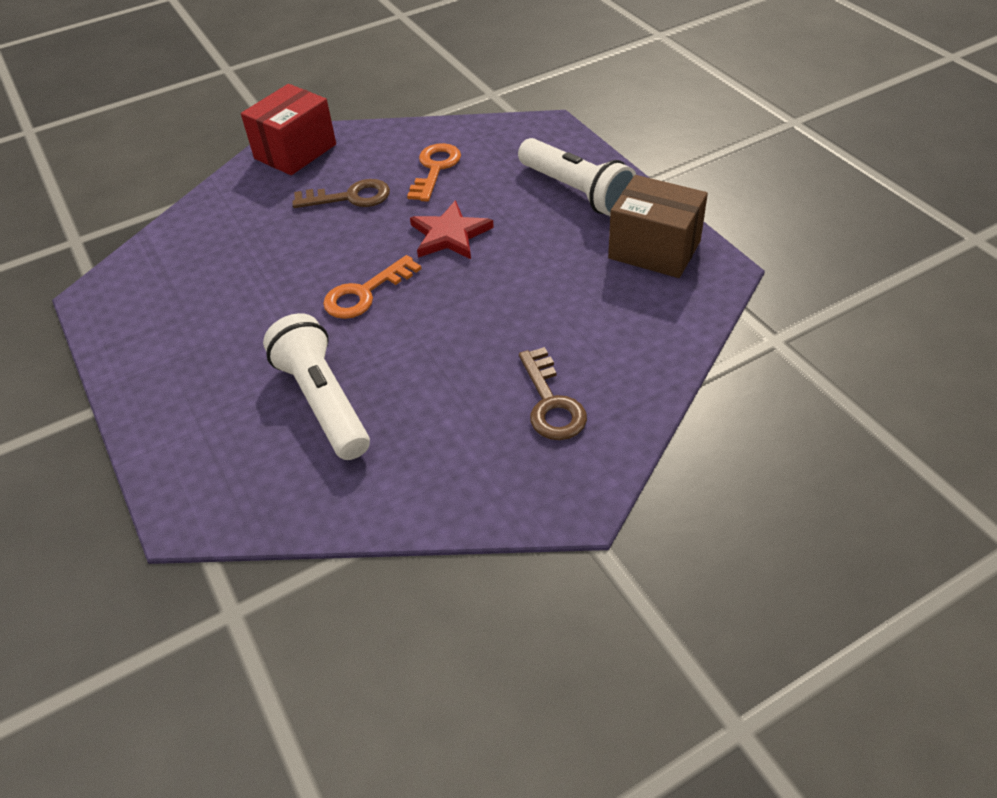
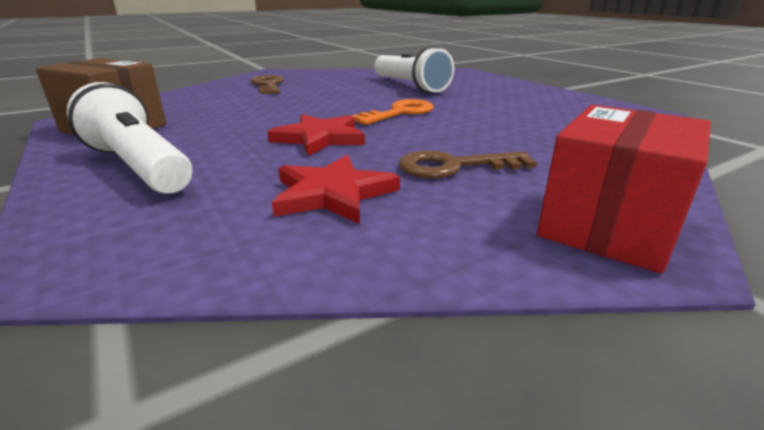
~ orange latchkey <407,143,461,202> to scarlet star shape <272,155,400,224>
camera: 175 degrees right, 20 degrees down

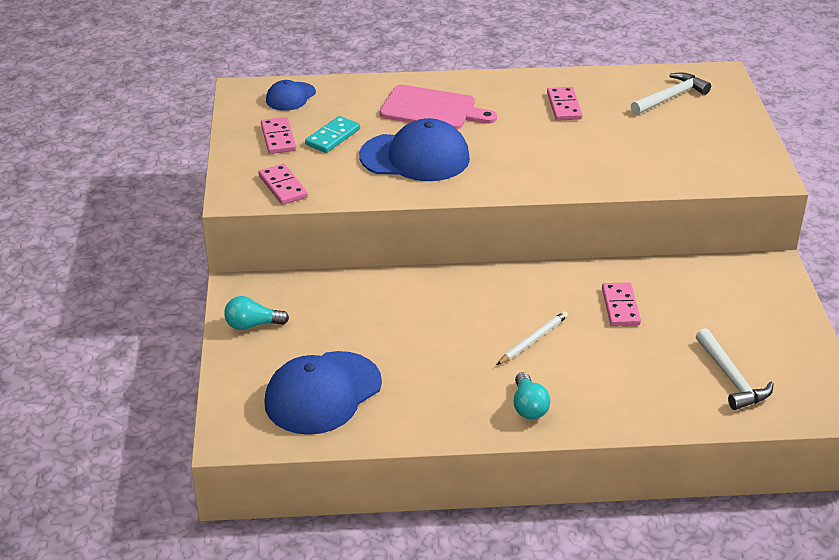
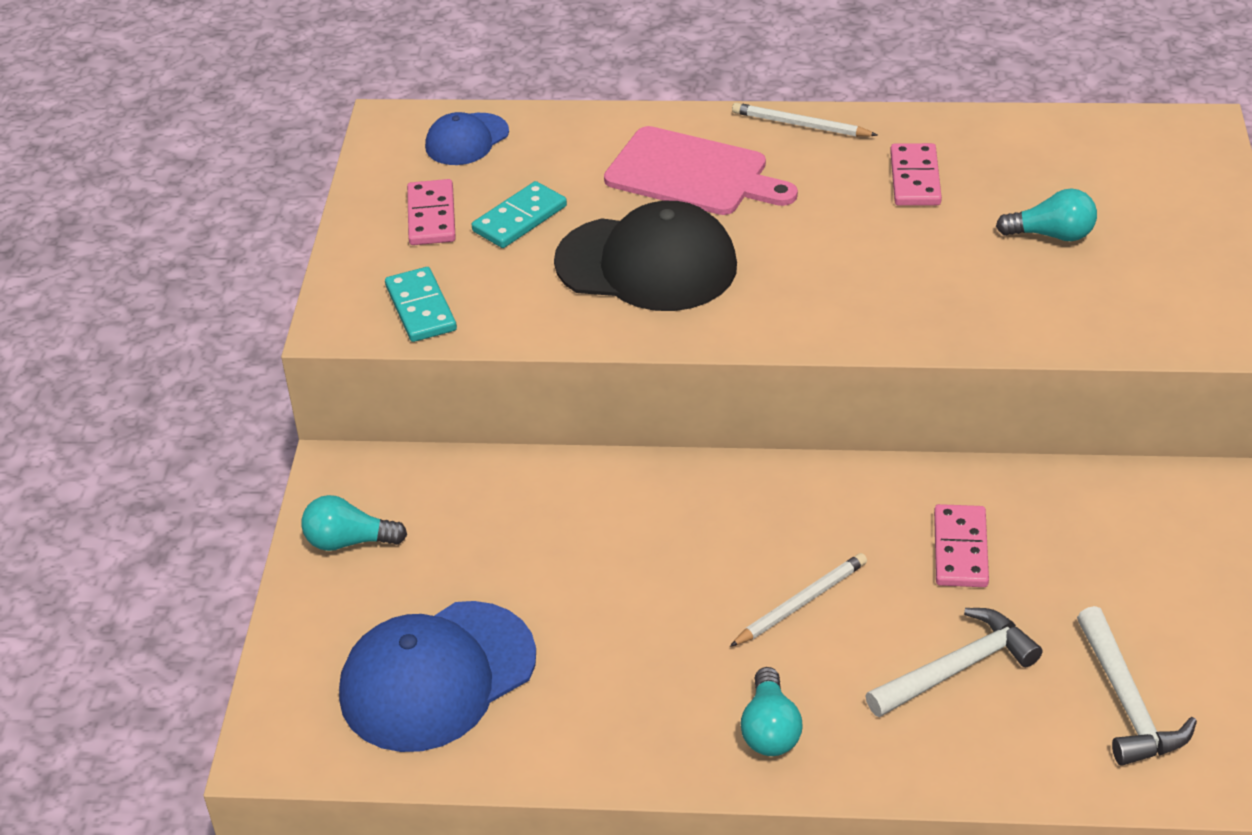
+ snow-white wooden pencil <732,103,878,137>
+ aqua light bulb <996,188,1097,241>
~ snow-white carpenter's hammer <631,72,711,115> to <865,608,1043,717>
~ rose-pink domino <259,164,308,205> to aqua domino <385,267,457,342>
~ blue baseball cap <359,118,470,181> to ebony baseball cap <554,201,737,311>
camera: 10 degrees right, 5 degrees up

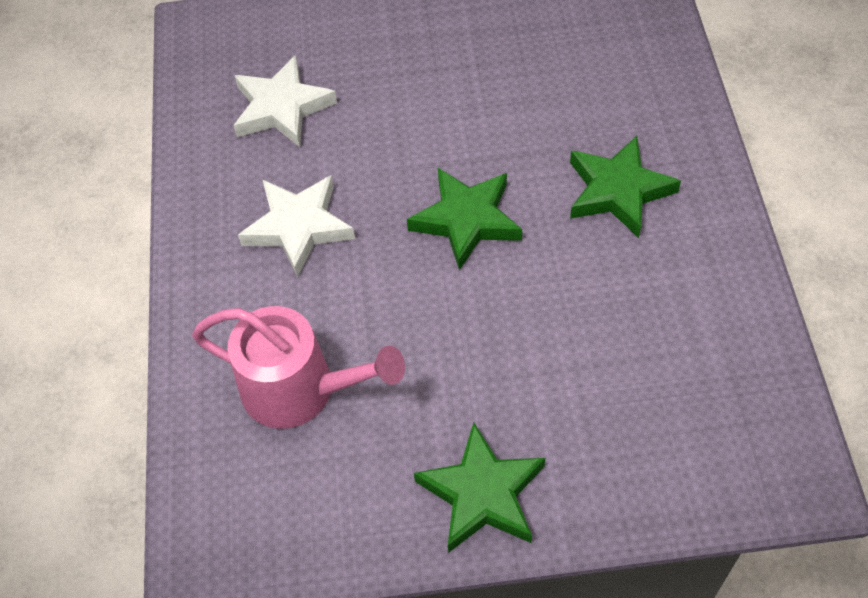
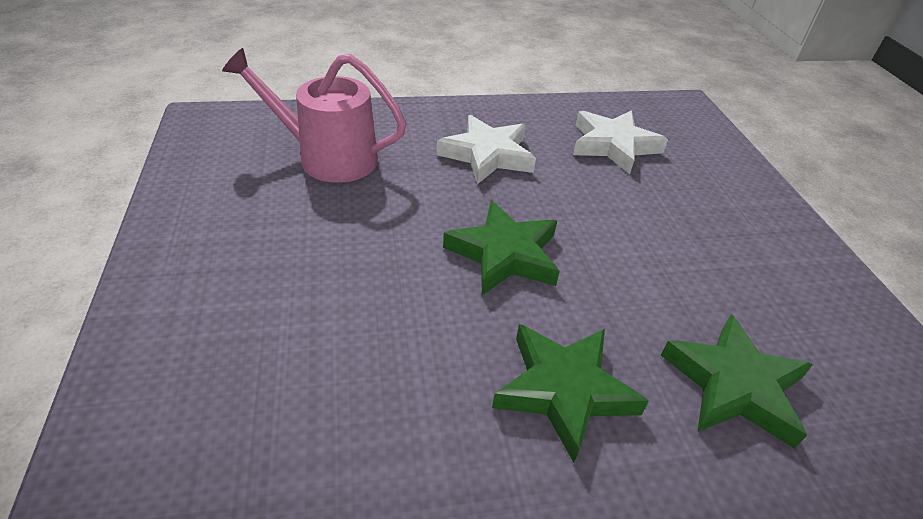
~ green star shape <414,422,545,553> to <661,315,813,449>
~ rose-pink watering pot <192,306,405,429> = <222,48,407,183> 90 degrees clockwise
camera: 80 degrees right, 15 degrees down

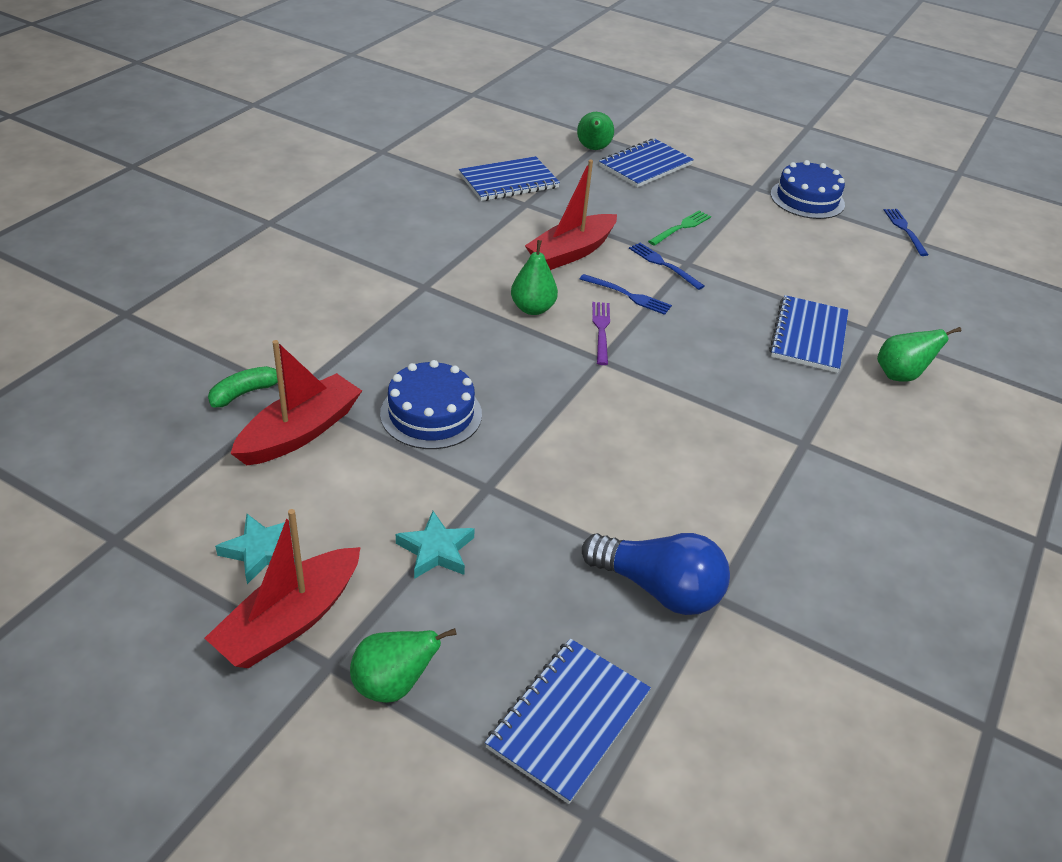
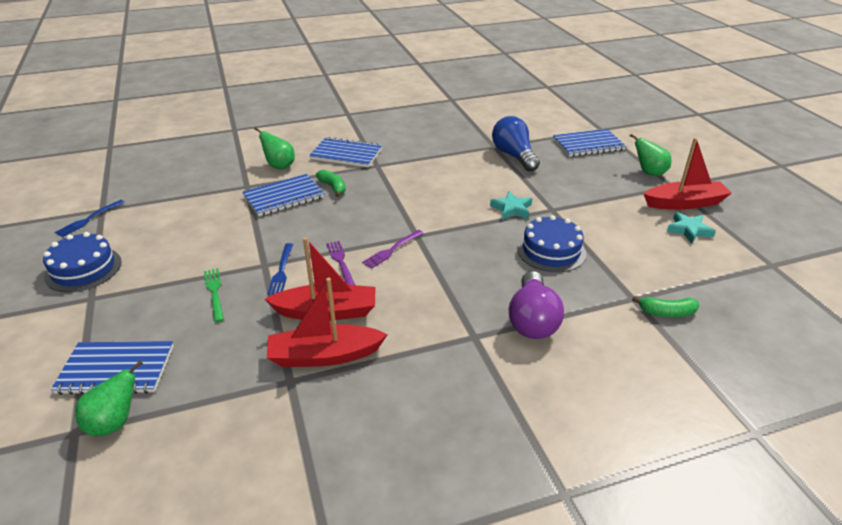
- green pear fruit <511,240,558,315>
+ green toy banana <316,170,346,197>
+ purple light bulb <509,271,564,339>
~ scarlet sailboat <230,340,362,465> to <267,277,388,367>
~ aqua star shape <396,511,475,579> to <490,191,532,220>
~ blue exercise book <459,156,560,201> to <309,137,382,167>
~ blue dinner fork <580,274,672,315> to purple dinner fork <326,241,355,285>
~ green dinner fork <648,210,711,246> = <204,268,224,322> 75 degrees clockwise
camera: 135 degrees left, 5 degrees down

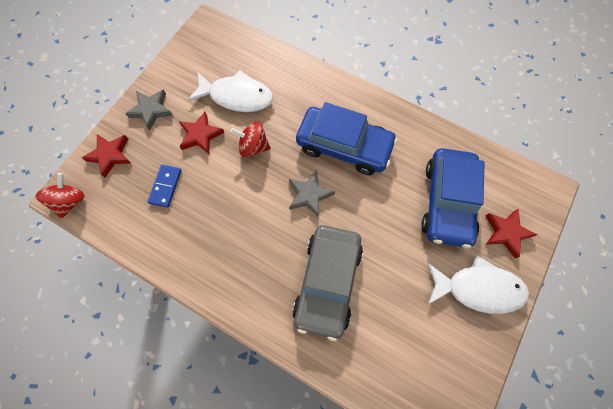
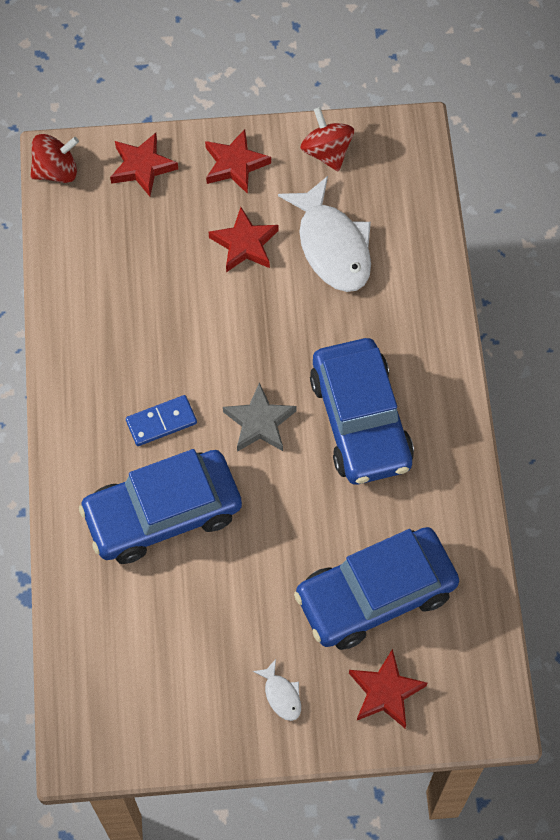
~ blue domino <148,165,181,208> to <126,395,197,446>
~ scarlet spinning top <230,121,271,158> to <301,107,354,172>
~ grey star shape <125,89,173,131> to scarlet star shape <205,129,271,194>
~ grey car <292,225,363,341> to blue car <79,449,242,564>
~ snow-white toy fish <428,255,529,314> = <253,659,301,721> x0.43
camera: 55 degrees right, 5 degrees down

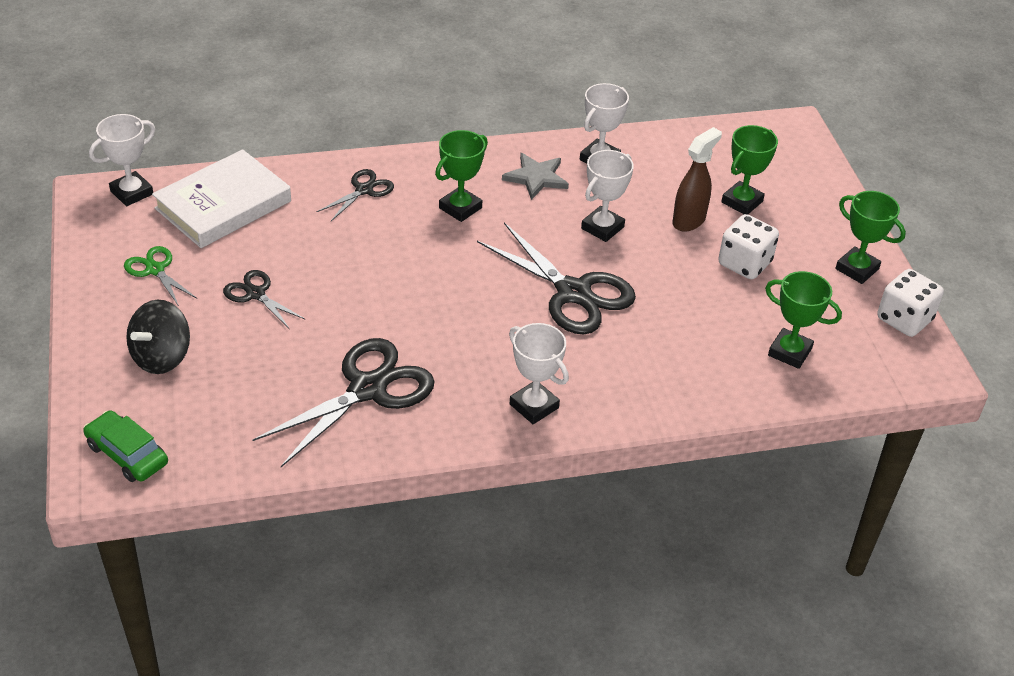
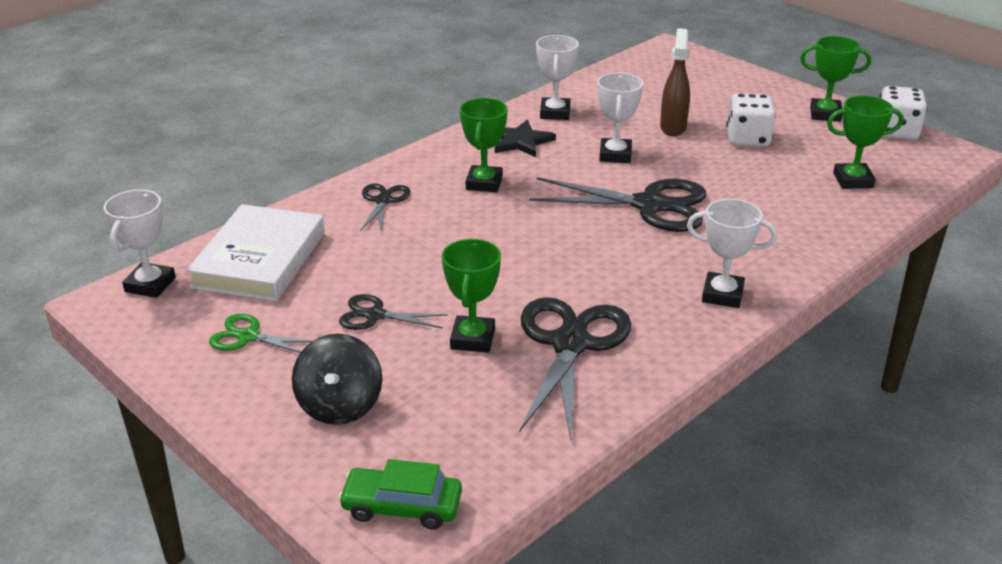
~ green trophy <721,125,778,215> to <442,239,501,353>
~ grey star shape <502,153,569,200> to ebony star shape <495,120,556,157>
camera: 30 degrees left, 10 degrees down

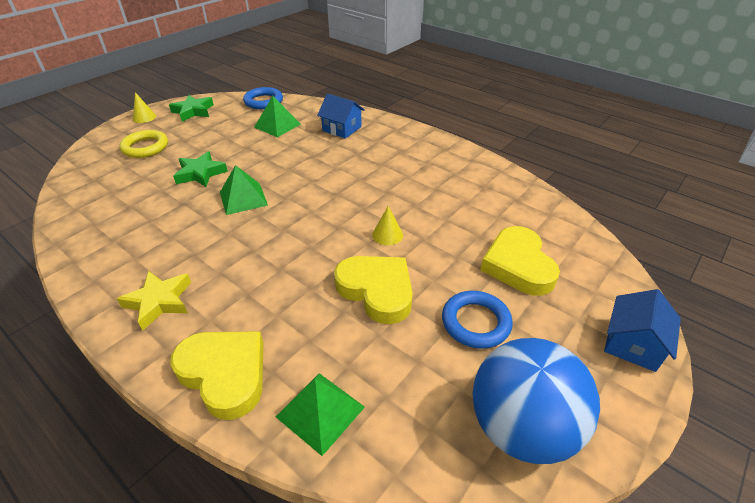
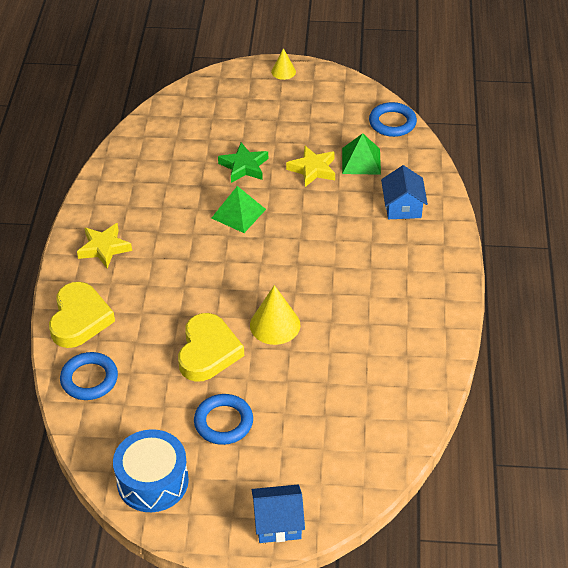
- yellow torus <119,130,168,158>
- green star shape <169,95,214,122>
- yellow heart shape <480,226,560,296>
+ yellow star shape <286,146,335,187>
~ green solid pyramid <276,373,365,456> to blue torus <60,352,118,400>
~ blue ball <472,338,600,464> to blue snare drum <113,429,189,512>
~ yellow cone <372,206,403,245> = <250,285,300,345> x1.68
camera: 55 degrees right, 5 degrees up

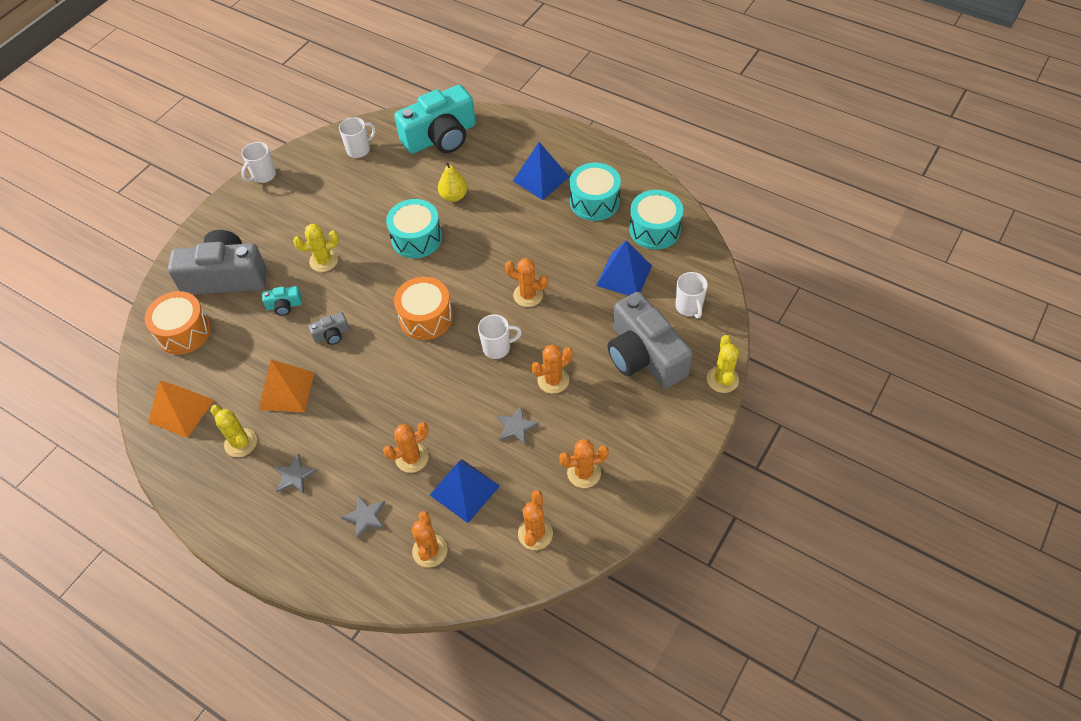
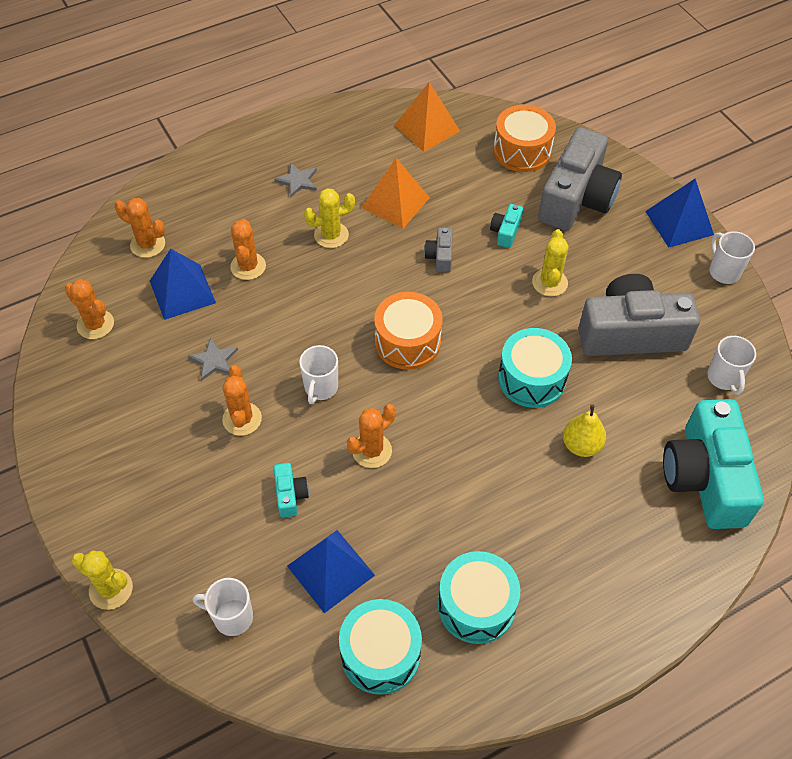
- grey star shape <341,495,386,539>
- orange saguaro cactus <559,439,609,488>
+ aqua camera <274,463,309,518>
~ yellow saguaro cactus <210,405,257,457> to <304,188,355,248>
~ blue solid pyramid <513,142,569,200> to <645,179,714,248>
~ grey camera <608,292,693,388> to <578,274,700,356>
camera: 115 degrees right, 0 degrees up

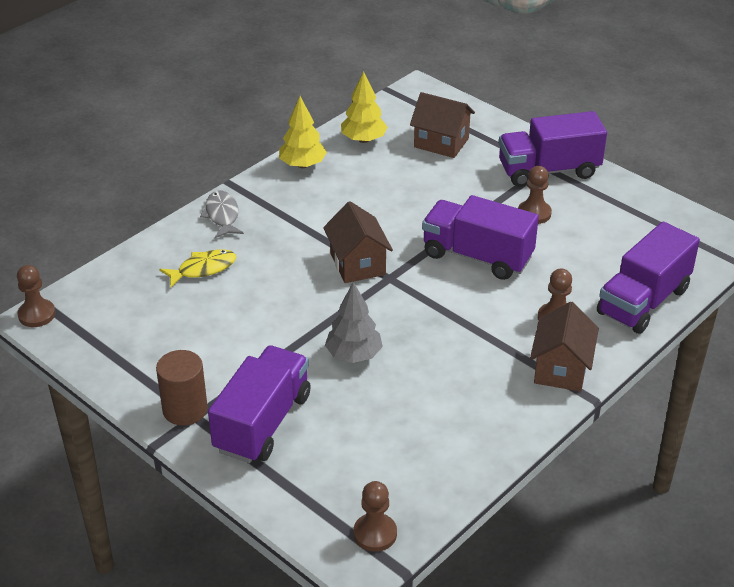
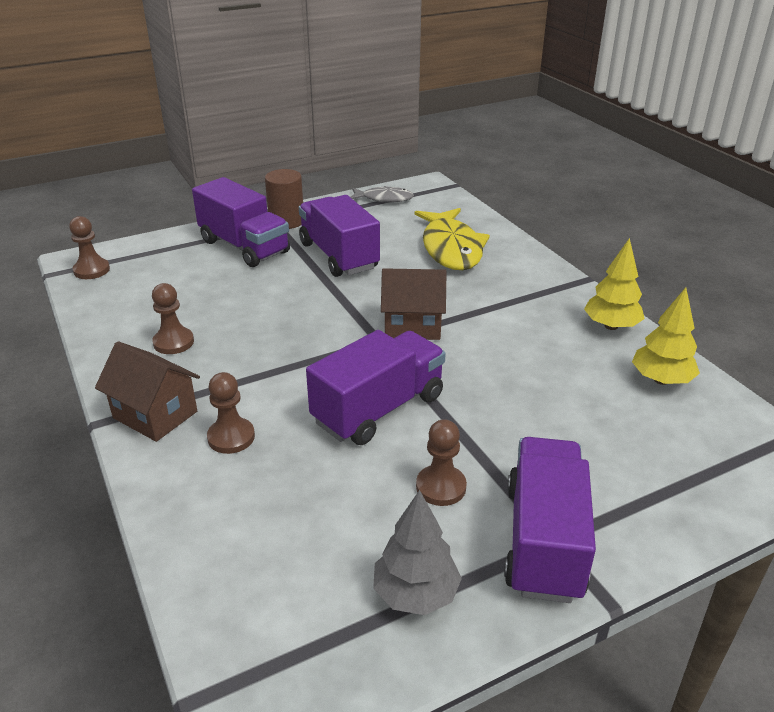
- dark brown toy house <410,92,475,158>
~ dark brown chess pawn <17,265,56,327> to <152,283,194,354>
~ grey toy fish <200,191,244,238> to <350,186,414,202>
~ grey tree <325,282,383,363> to <373,490,462,615>
~ purple lorry <597,222,700,334> to <299,195,380,277>
~ yellow toy fish <159,249,237,287> = <414,208,490,270> x1.78
camera: 110 degrees right, 5 degrees down

